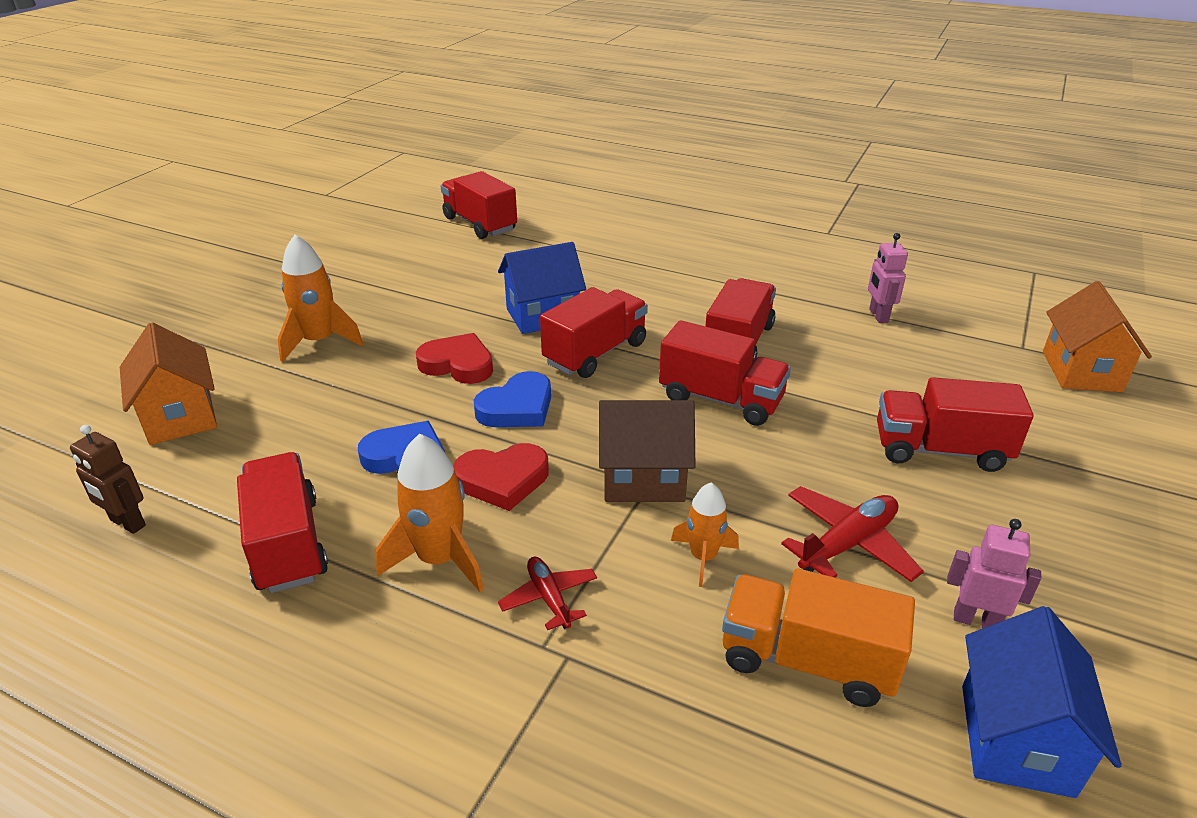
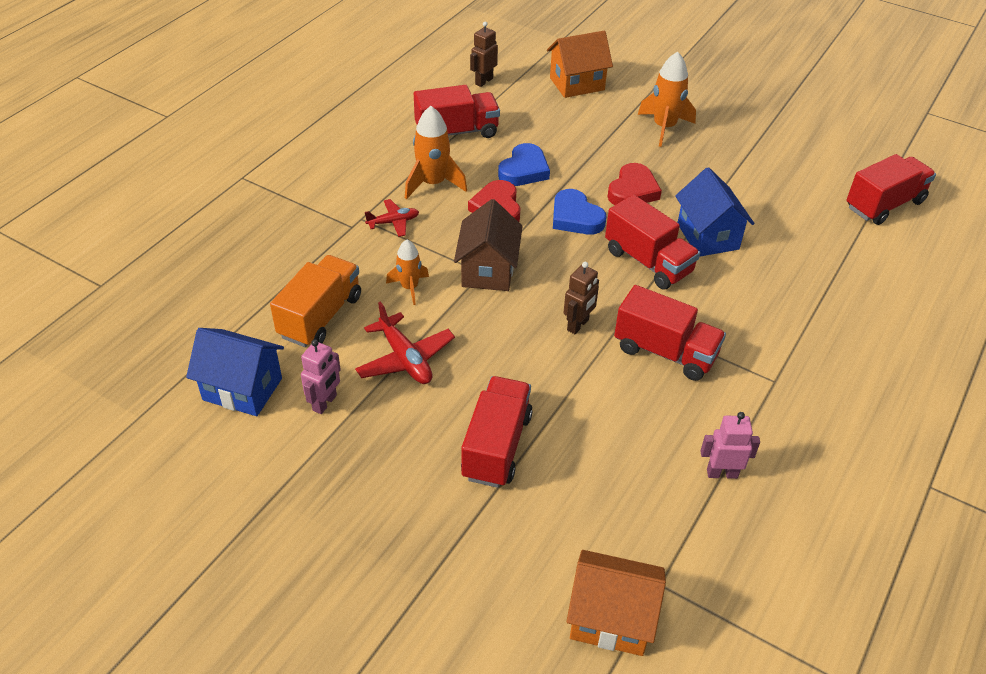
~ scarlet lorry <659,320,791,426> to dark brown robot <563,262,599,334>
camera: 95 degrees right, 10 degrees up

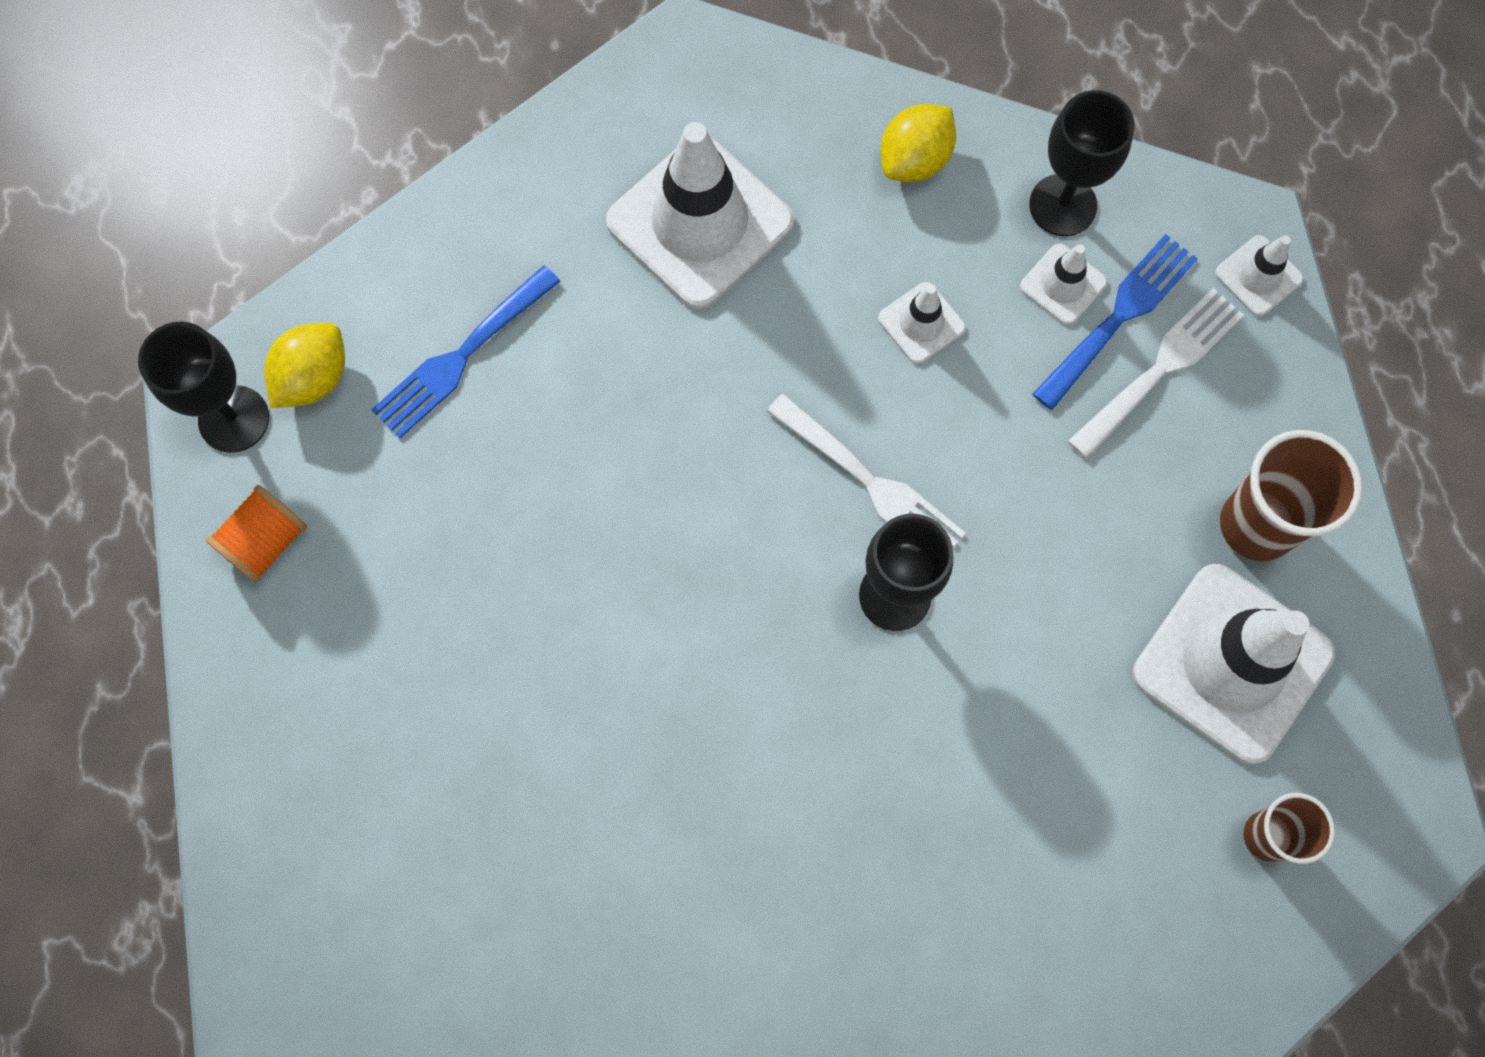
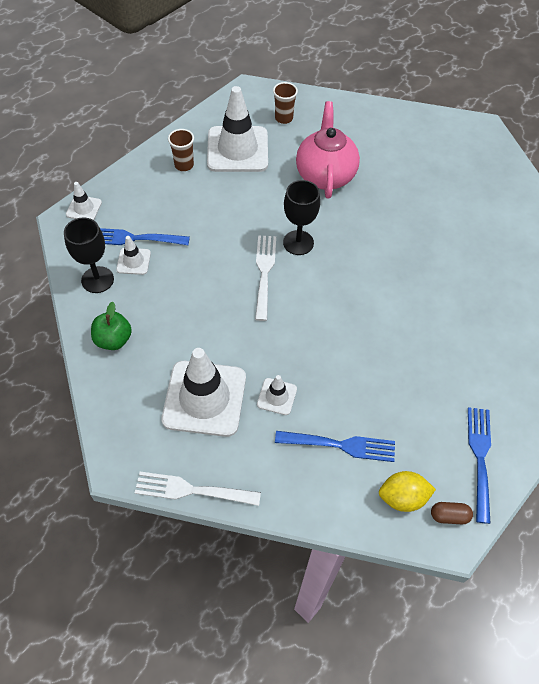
+ rose-pink tea pot <296,101,360,199>
~ snow-white road cone <878,282,966,364> to <257,375,297,415>
~ snow-white dinner fork <1068,288,1244,459> to <135,472,261,506>
~ ebony goblet <138,321,269,453> to dark brown pill shape <431,502,473,524>
~ orange bobbin <206,485,307,583> to blue dinner fork <468,407,491,524>
~ yellow toy lemon <880,104,956,182> to green apple fruit <91,302,132,350>
~ dark brown cup <1220,430,1363,561> = <168,129,194,171> x0.62
camera: 130 degrees left, 15 degrees down

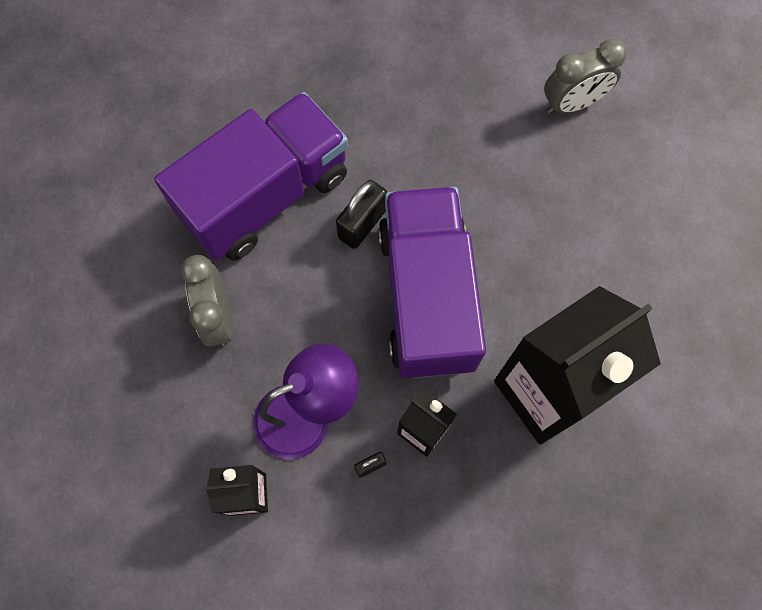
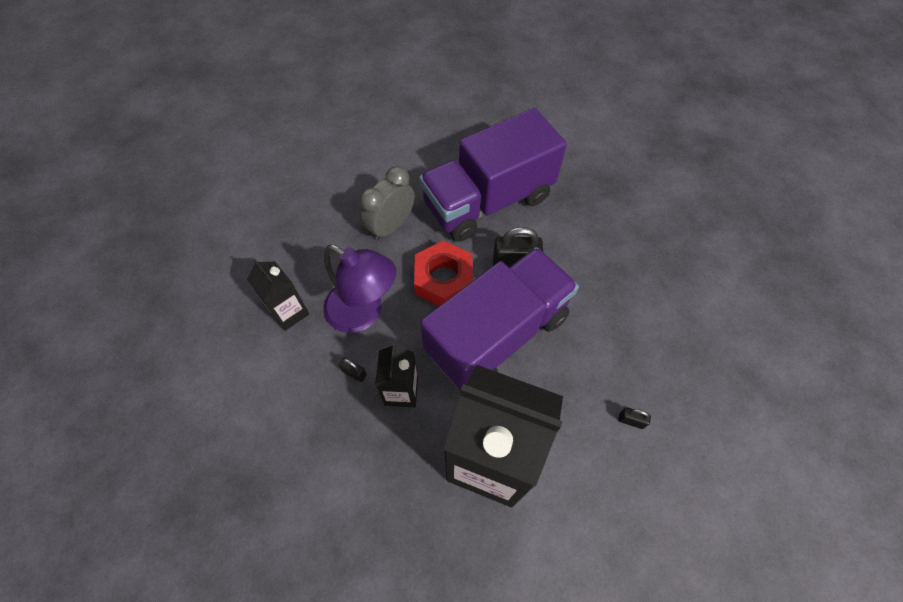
- grey alarm clock <544,39,627,114>
+ scarlet hexagon nut <414,240,473,306>
+ ebony padlock <618,407,651,429>
~ purple lorry <154,92,348,260> = <419,108,567,242> 135 degrees clockwise
camera: 55 degrees right, 10 degrees down

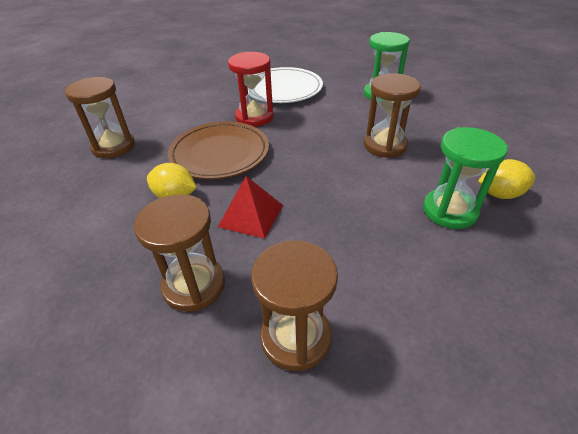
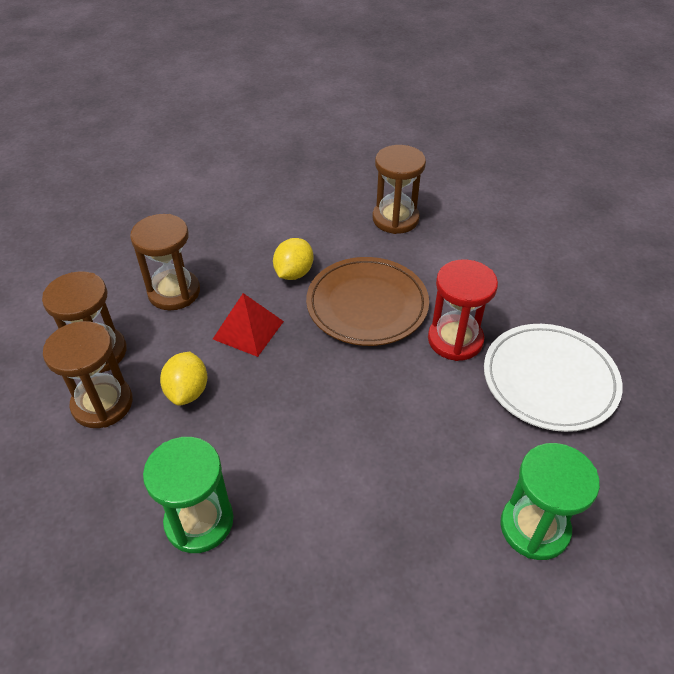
~ dark brown hourglass <364,73,421,158> to <43,321,133,428>
~ yellow toy lemon <478,159,535,199> to <160,352,207,406>
camera: 95 degrees right, 5 degrees up

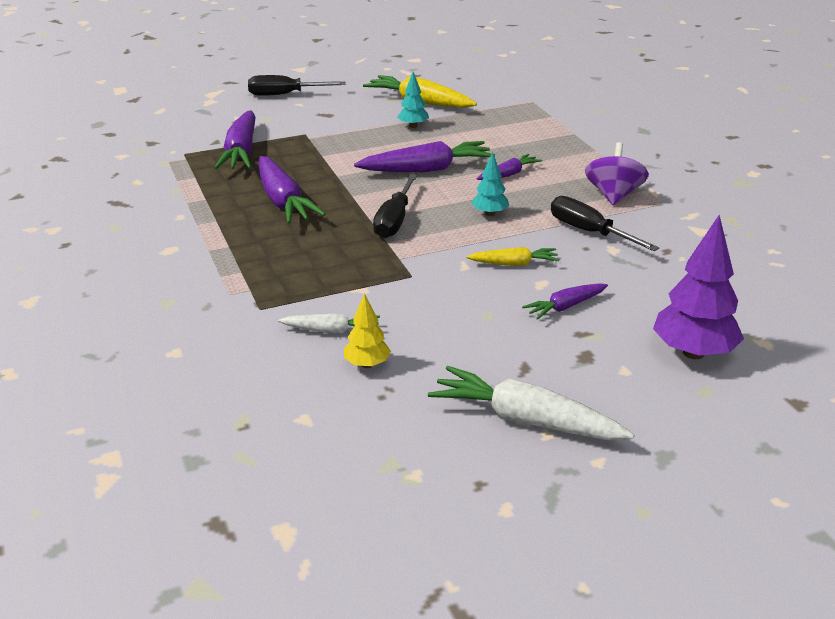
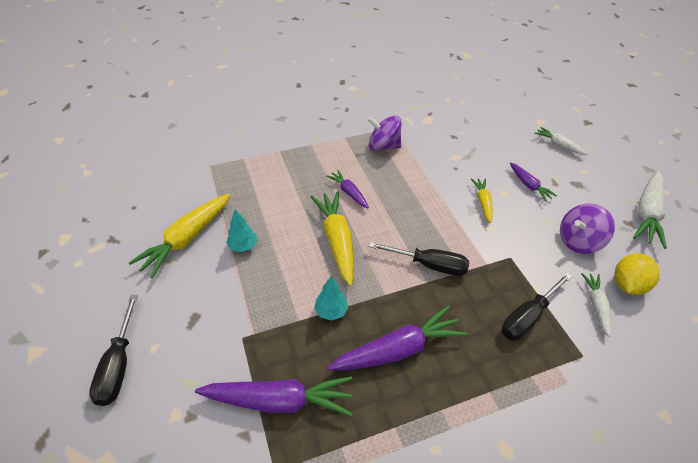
+ purple spinning top <560,203,615,254>
~ aqua tree <472,152,509,216> to <314,276,348,321>
~ ebony screwdriver <551,196,659,251> to <502,272,572,340>
~ yellow tree <344,293,391,368> to yellow toy lemon <614,253,660,295>
~ purple tree <653,215,744,359> to snow-white toy carrot <534,127,588,155>
~ purple toy carrot <354,141,495,172> to yellow toy carrot <310,191,354,286>
camera: 90 degrees left, 15 degrees up

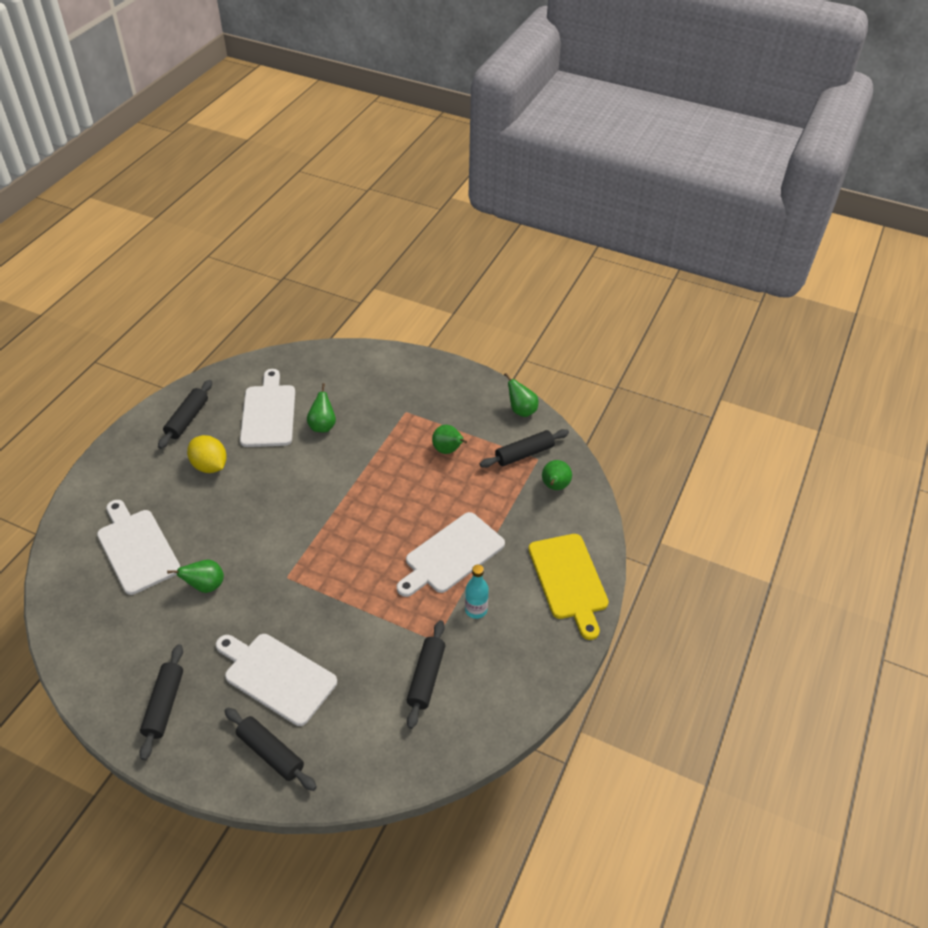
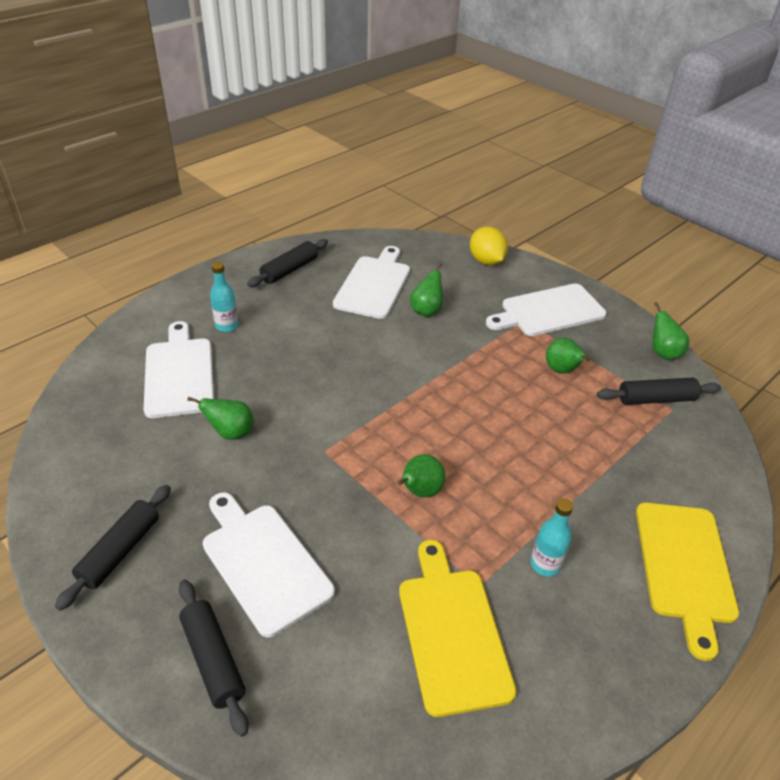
+ aqua bottle <210,262,238,332>
~ yellow toy lemon <187,435,227,473> to <470,226,508,265>
~ snow-white chopping board <397,512,505,597> to <486,284,607,336>
~ green pear fruit <542,460,572,490> to <398,454,445,498>
~ ebony pastry roller <407,620,445,729> to yellow chopping board <399,540,516,717>
camera: 20 degrees right, 5 degrees down

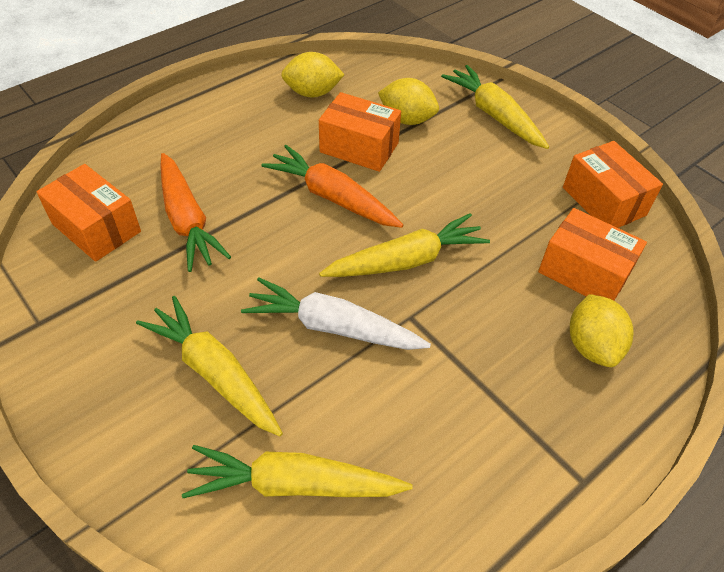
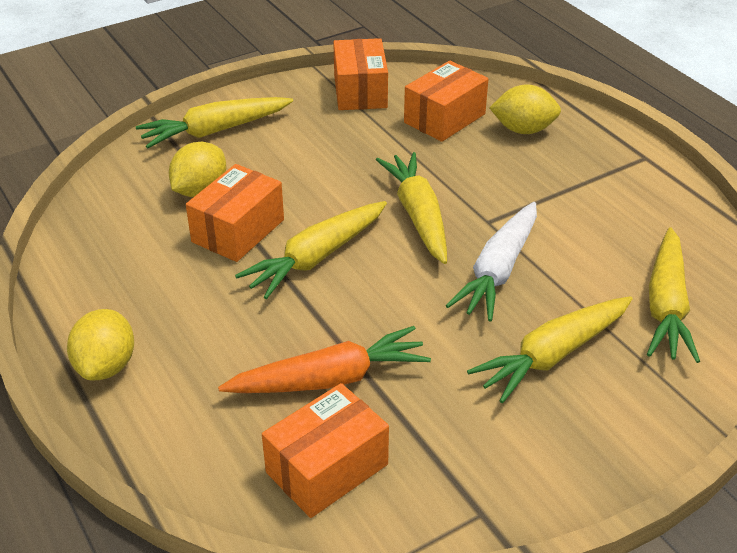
~ yellow toy lemon <281,52,345,98> to <67,309,134,380>
~ orange toy carrot <261,145,403,228> to yellow toy carrot <235,201,387,299>
~ orange box <563,141,663,228> = <333,38,388,110> 75 degrees counterclockwise
camera: 80 degrees left, 10 degrees down

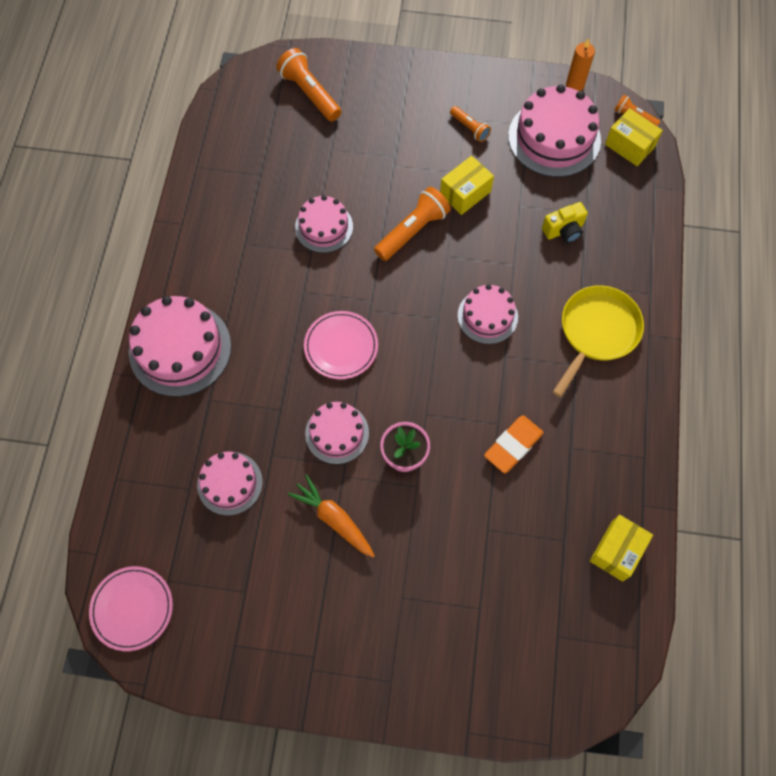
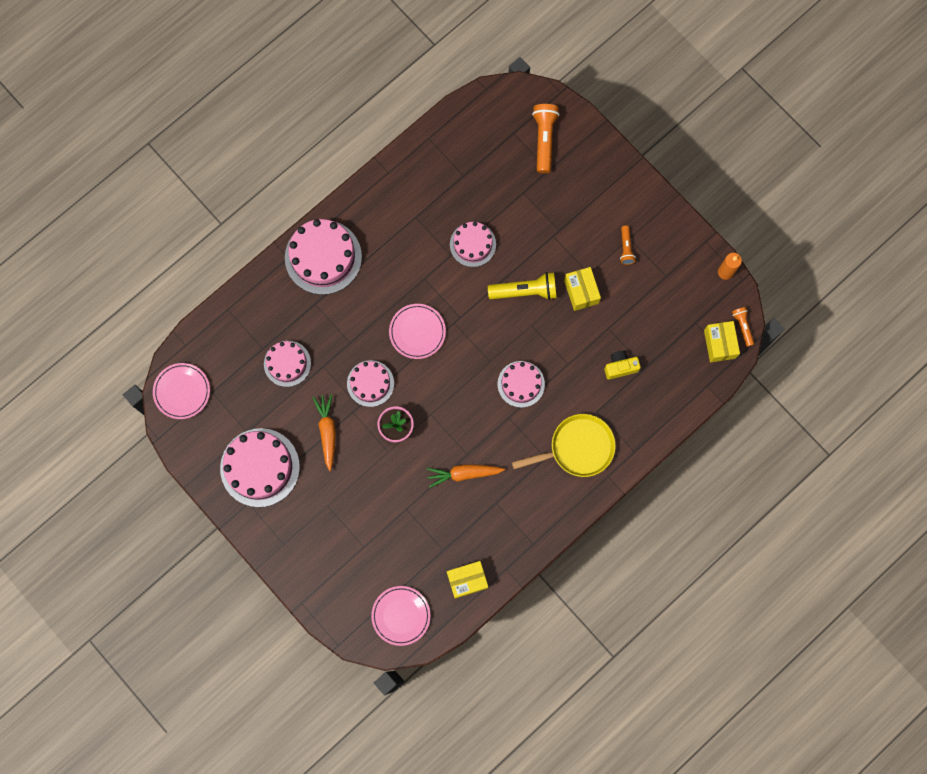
+ rose-pink flat dish <371,586,431,646>
~ rose-pink cake <508,84,601,177> to <220,428,300,507>
~ orange gum eraser <484,415,544,473> to orange toy carrot <427,464,505,488>
~ orange flashlight <374,187,451,261> to yellow flashlight <488,272,557,300>
~ yellow box <440,156,494,215> = <564,267,601,311> 75 degrees clockwise
~ yellow camera <542,202,588,243> = <604,351,641,380> 150 degrees clockwise
camera: 40 degrees right, 10 degrees up

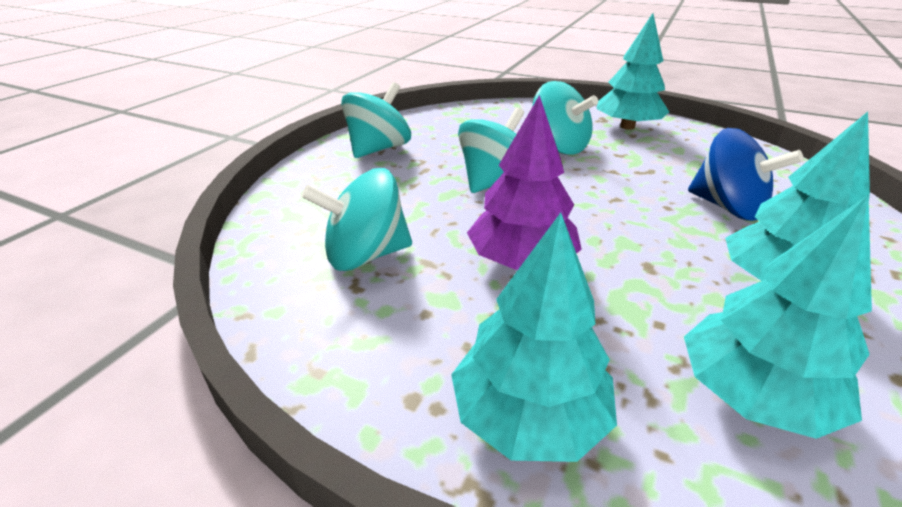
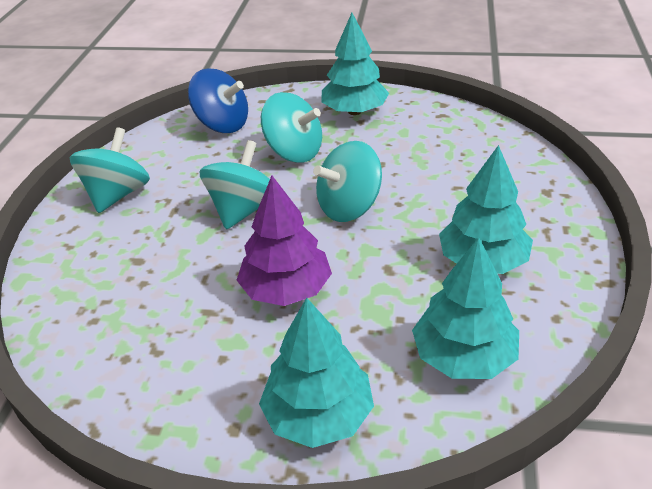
~ aqua spinning top <302,168,412,271> to <313,141,382,222>
~ blue spinning top <688,128,804,221> to <188,68,248,133>
camera: 15 degrees left, 5 degrees up

